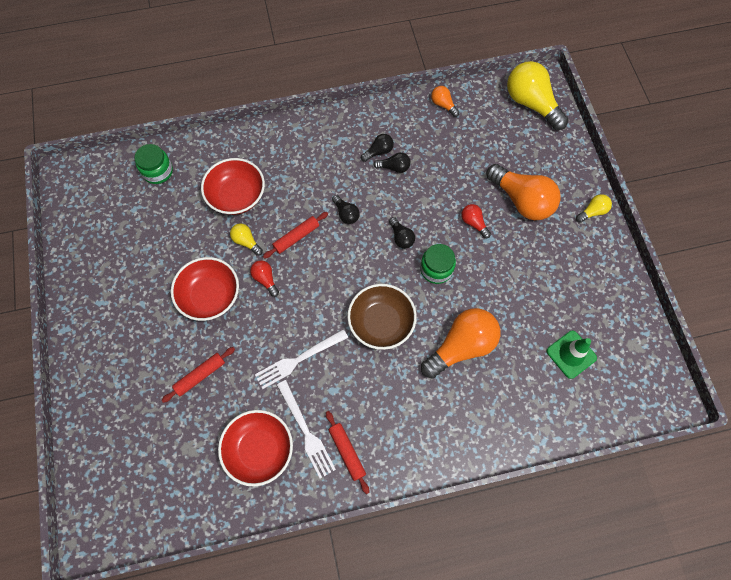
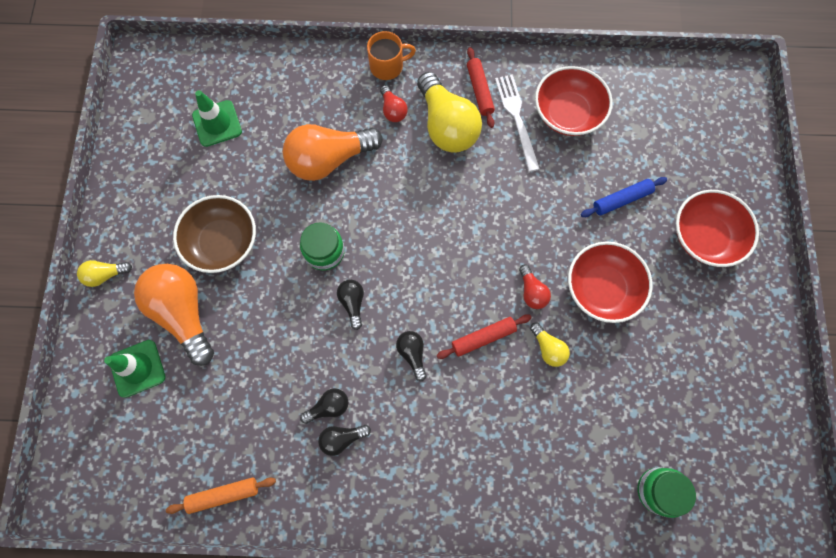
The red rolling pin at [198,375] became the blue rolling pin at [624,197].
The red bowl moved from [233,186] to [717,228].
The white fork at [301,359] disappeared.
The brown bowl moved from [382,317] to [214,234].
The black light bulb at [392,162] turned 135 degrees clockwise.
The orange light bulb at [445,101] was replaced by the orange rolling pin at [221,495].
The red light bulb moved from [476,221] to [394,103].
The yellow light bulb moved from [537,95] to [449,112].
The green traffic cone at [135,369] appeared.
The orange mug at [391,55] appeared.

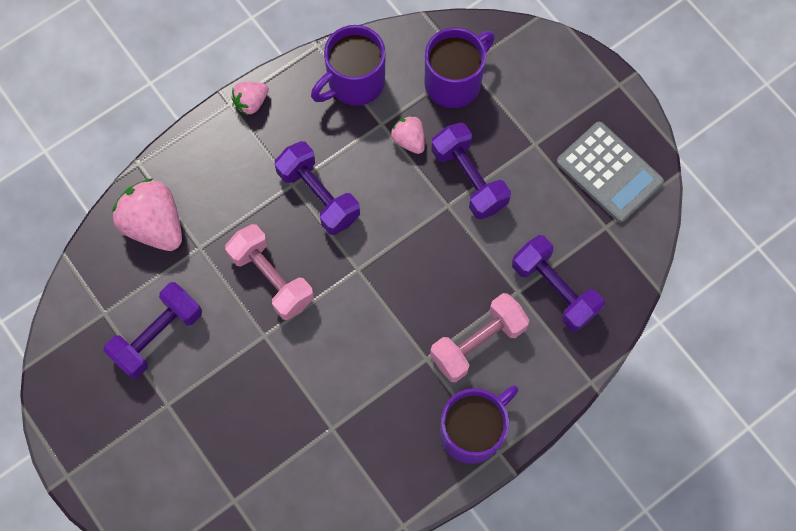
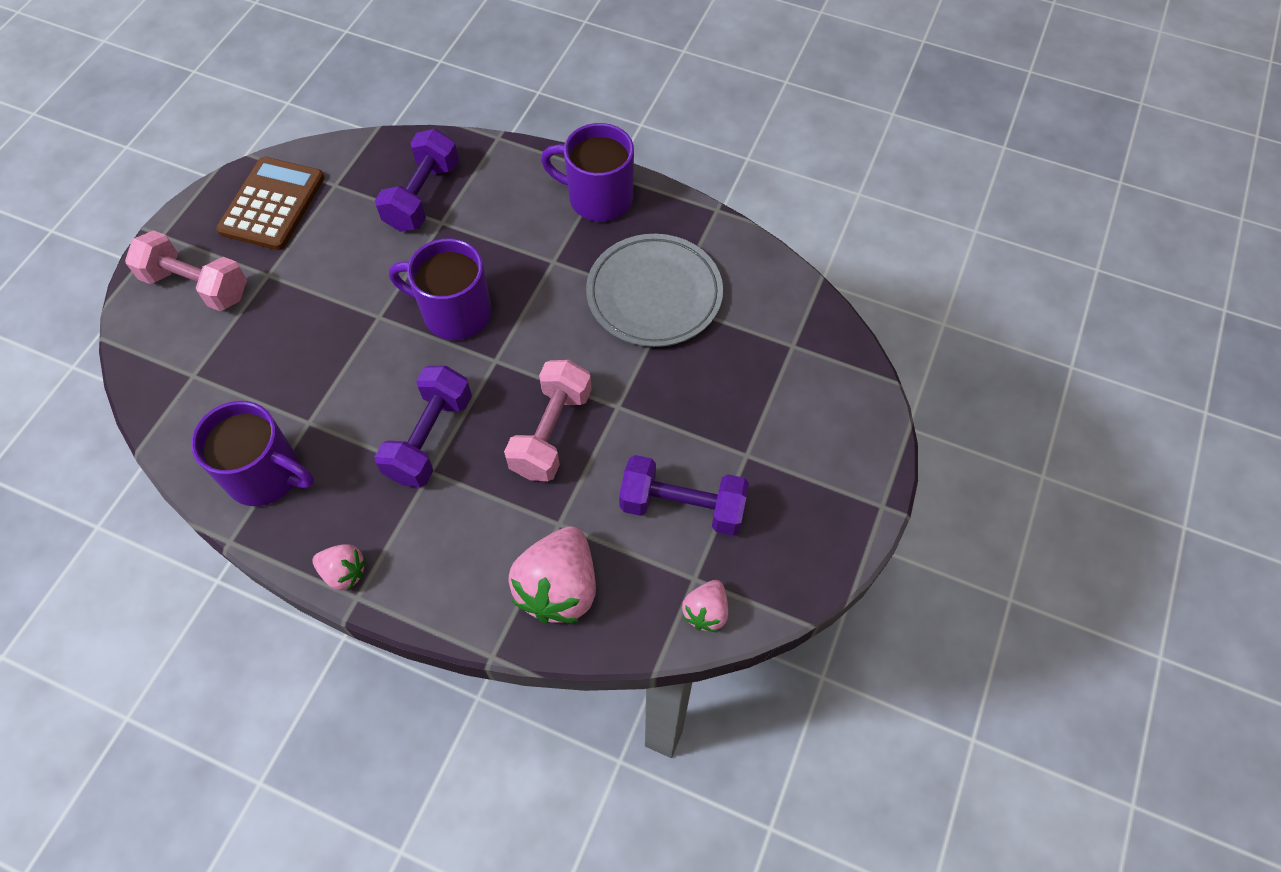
The pink strawberry moved from [408,134] to [705,606].
The purple mug moved from [460,67] to [440,289].
The pink dumbbell moved from [479,337] to [186,270].
The purple dumbbell at [471,171] disappeared.
The grey calculator at [610,172] became the brown calculator at [270,203].
The grey plate at [654,290] appeared.

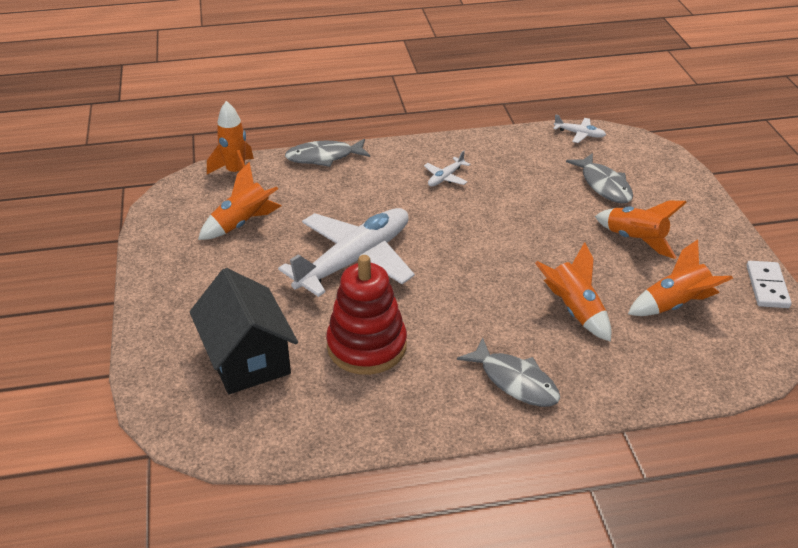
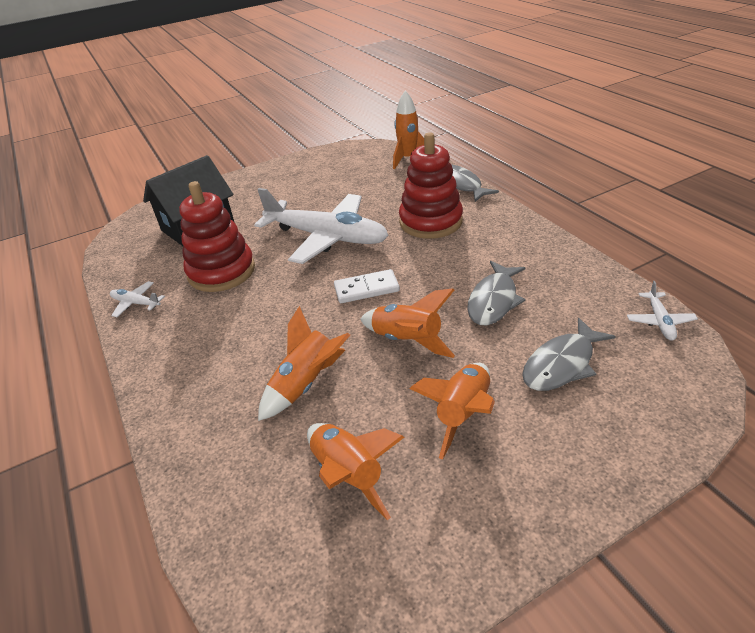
The orange rocket moved from [239,201] to [407,323].
The white plane moved from [447,168] to [137,299].
The grey fish moved from [508,372] to [496,293].
The white domino moved from [769,284] to [367,286].
The red stacking toy at [431,185] appeared.

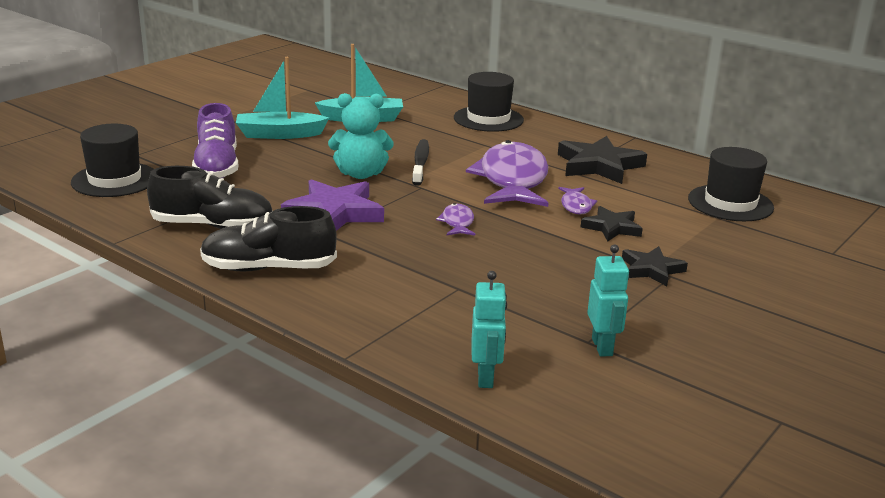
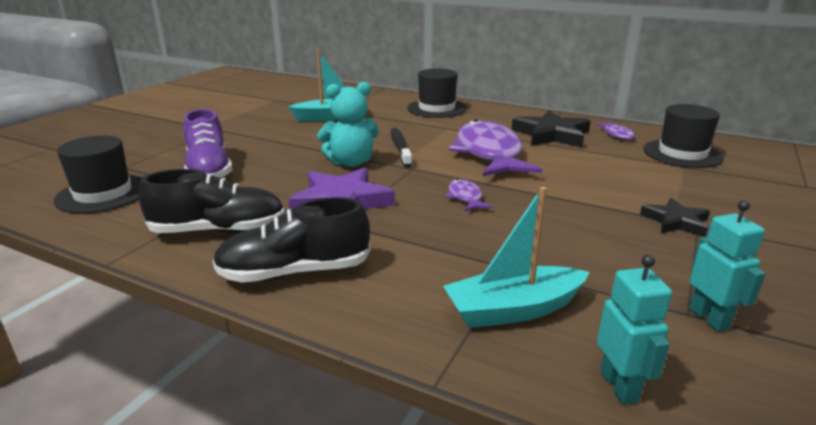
The turquoise boat moved from [282,98] to [516,257].
The purple fish moved from [577,200] to [614,131].
The black star at [612,223] disappeared.

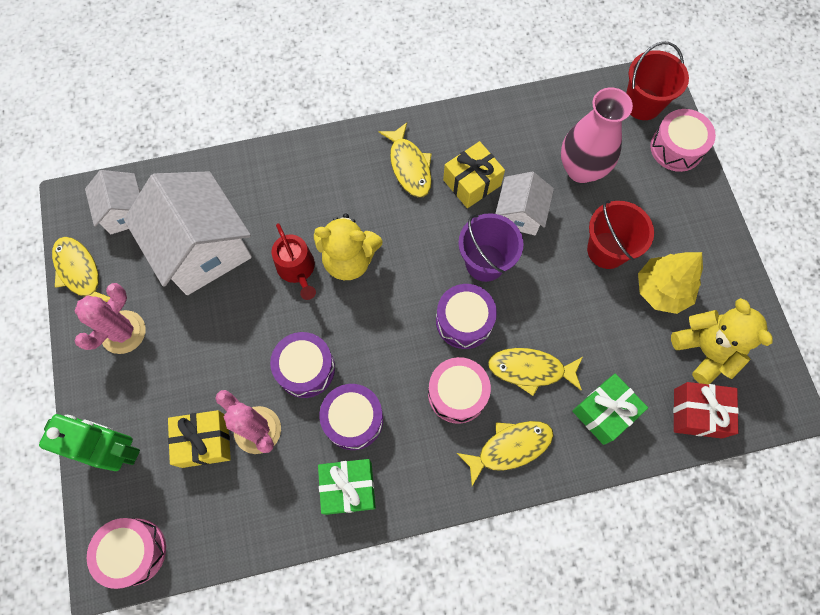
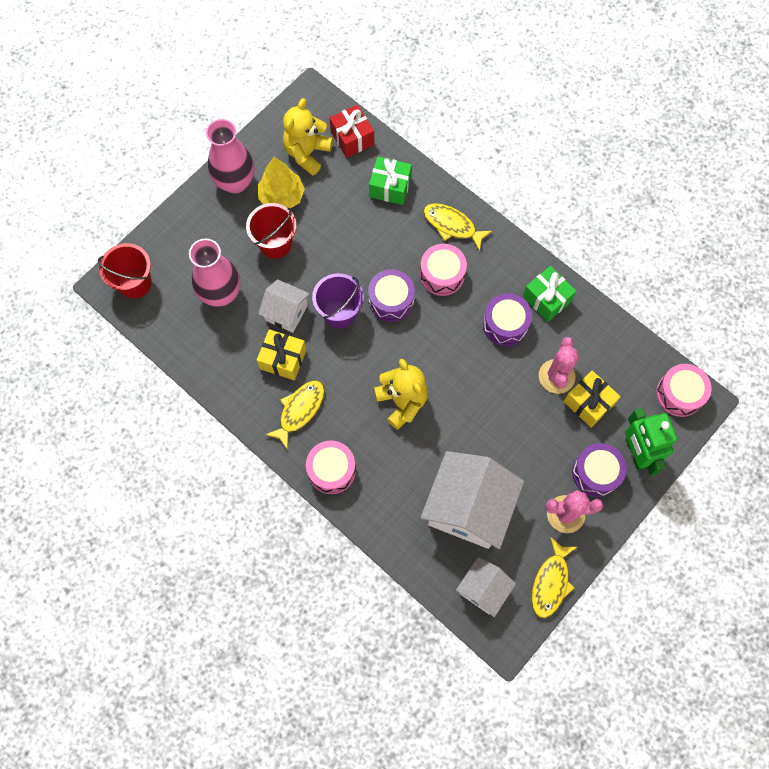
The purple drum moved from [302,365] to [599,470].
The red watering can at [293,261] disappeared.
The yellow fish at [535,372] disappeared.
The white house at [524,203] turned 45 degrees clockwise.
The pink drum moved from [683,140] to [331,467].
The pink vase at [230,156] appeared.

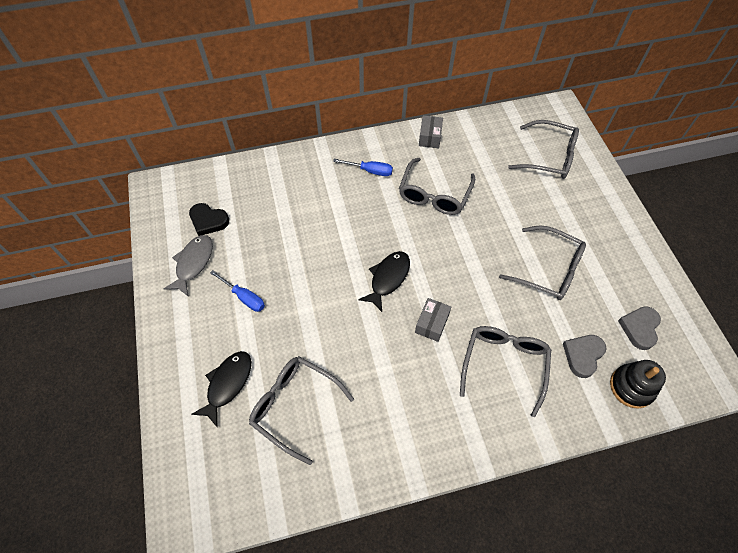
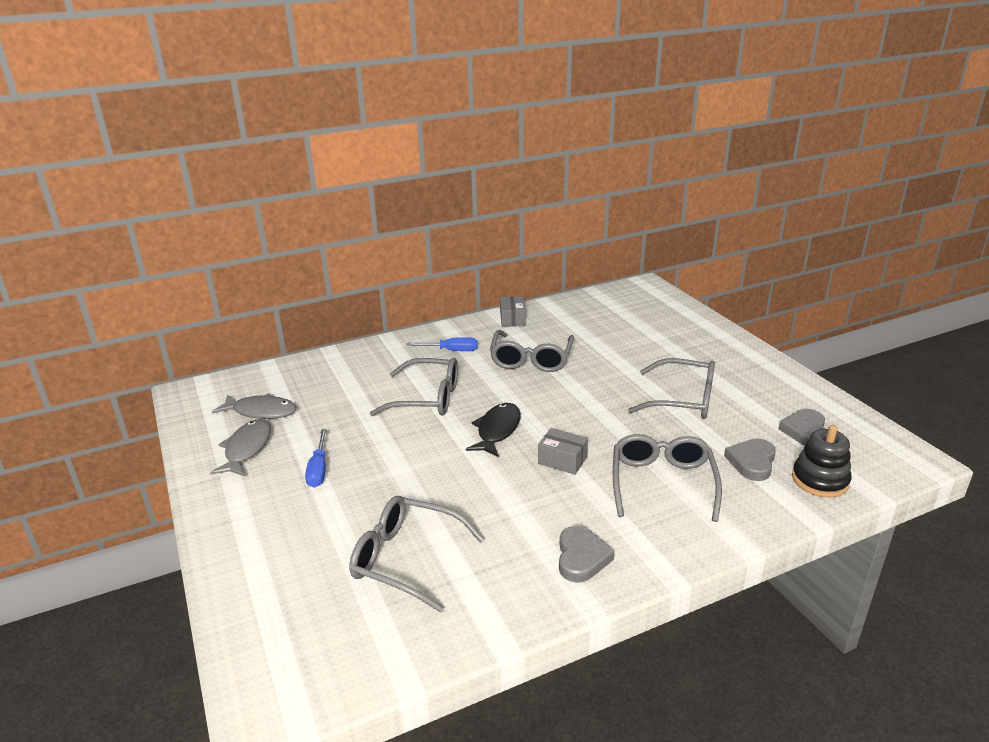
The black heart at [209,219] was replaced by the grey fish at [254,406].
The black fish at [221,389] disappeared.
The blue screwdriver at [237,291] turned 60 degrees clockwise.
The grey box at [433,320] turned 75 degrees counterclockwise.
The grey glasses moved from [543,149] to [414,387].
The grey heart at [587,554] appeared.

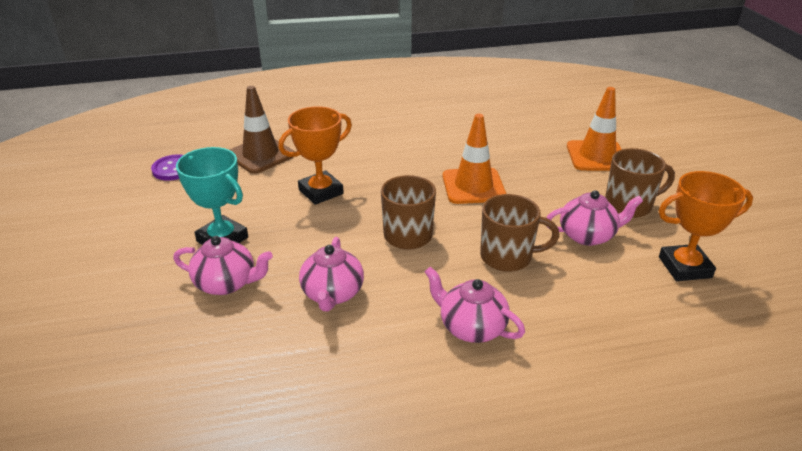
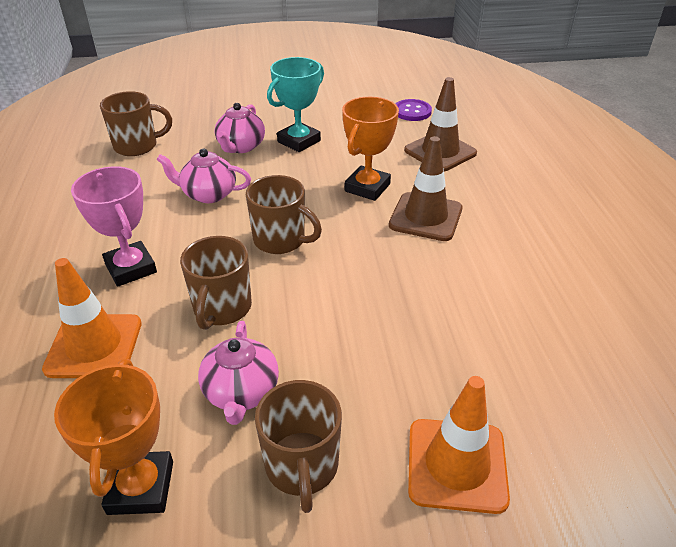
The orange trophy at [315,155] turned 60 degrees clockwise.
The pink teapot at [475,305] was replaced by the pink trophy at [114,226].
The orange traffic cone moved from [474,159] to [92,318].
The brown mug at [136,123] appeared.
The brown traffic cone at [425,188] appeared.

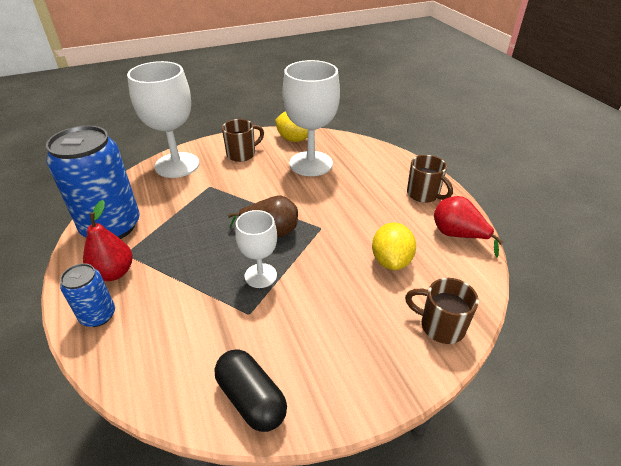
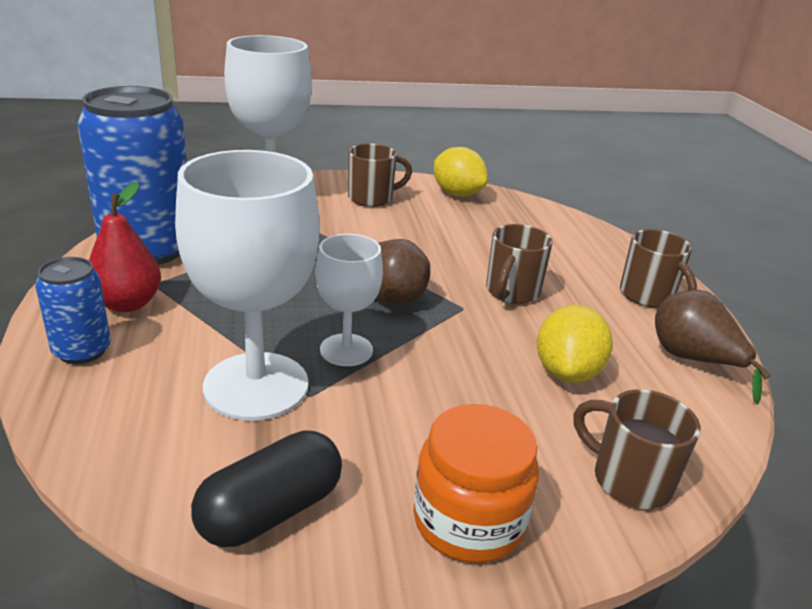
The black capsule at [251,390] turned 75 degrees clockwise.
The white goblet moved from [311,118] to [247,285].
The red pear at [468,227] became the brown pear at [713,347].
The orange jar at [476,483] appeared.
The brown mug at [519,264] appeared.

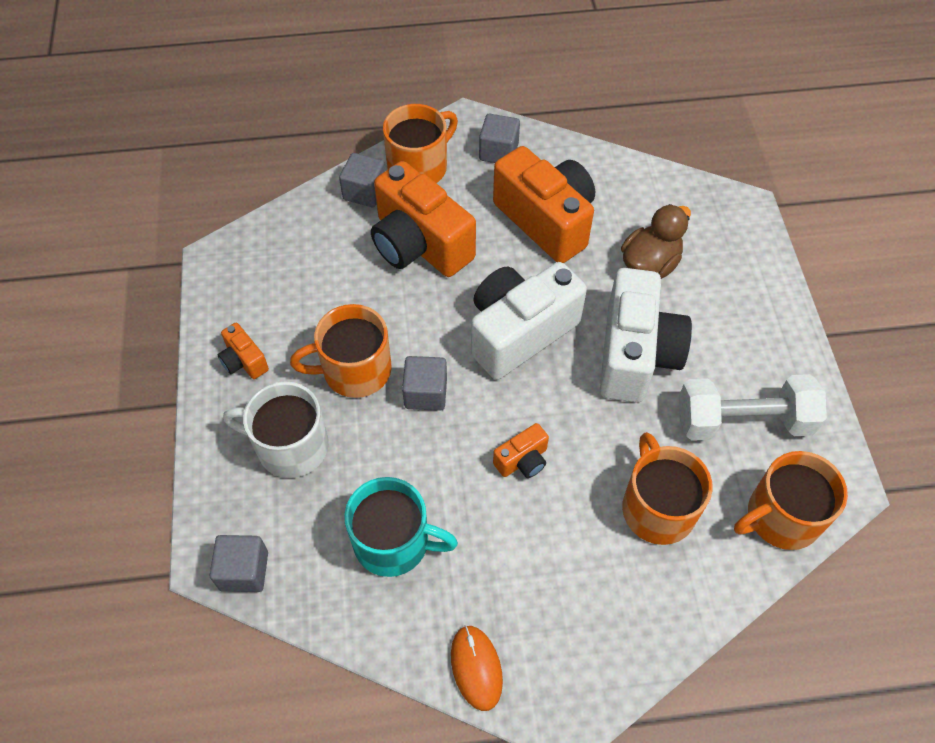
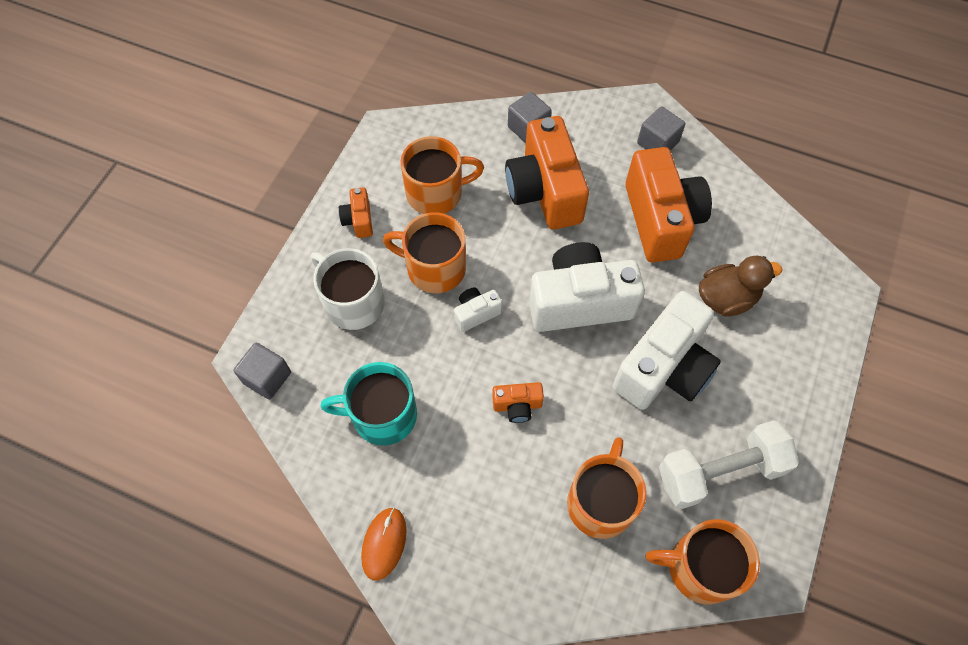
The turquoise mug at [401,527] turned 135 degrees clockwise.
The orange mug moved from [420,143] to [442,175].
The grey cube at [424,383] was replaced by the white camera at [478,309].
The white dumbbell at [753,407] turned 45 degrees counterclockwise.

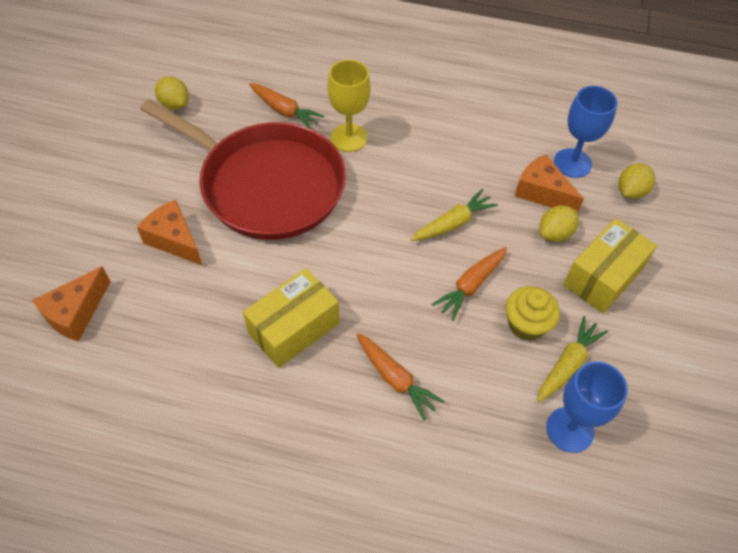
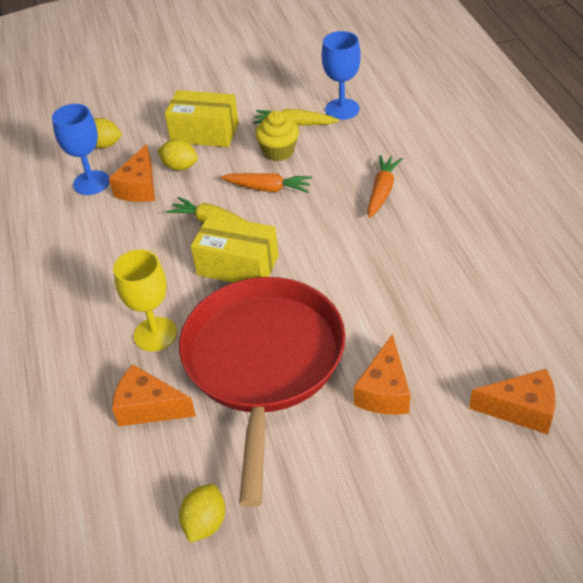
The yellow box moved from [291,318] to [235,249].
The orange carrot at [286,106] was replaced by the orange cheese at [154,395].

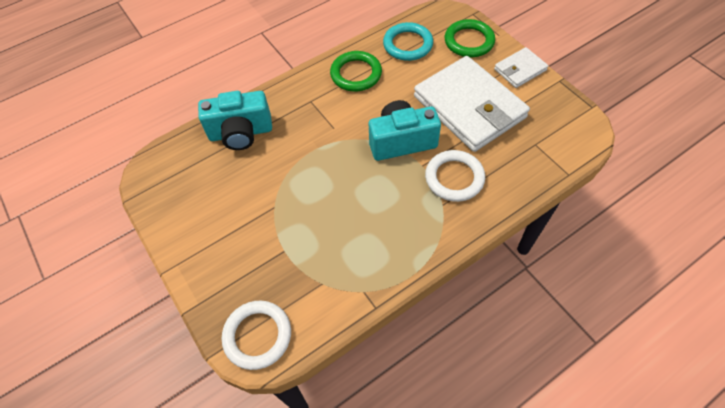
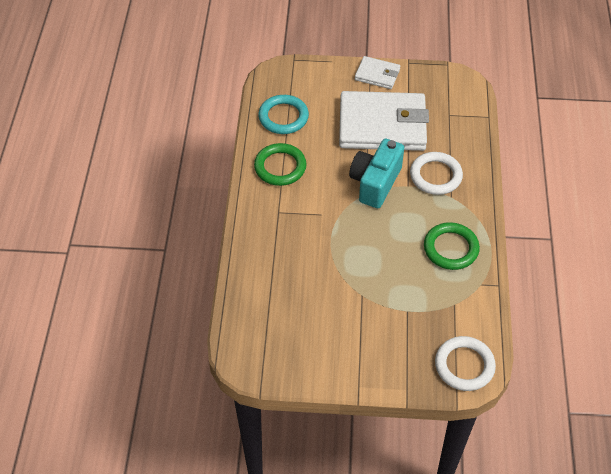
The turquoise camera at [235,120] disappeared.
The green ring moved from [470,38] to [452,246].
The white wallet at [521,67] turned 75 degrees counterclockwise.

